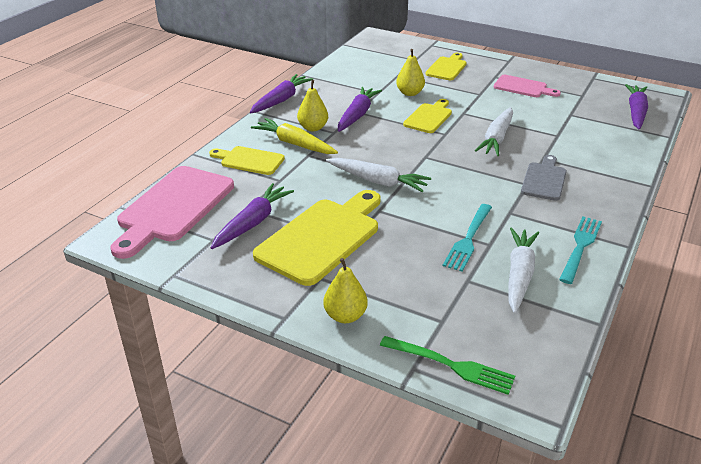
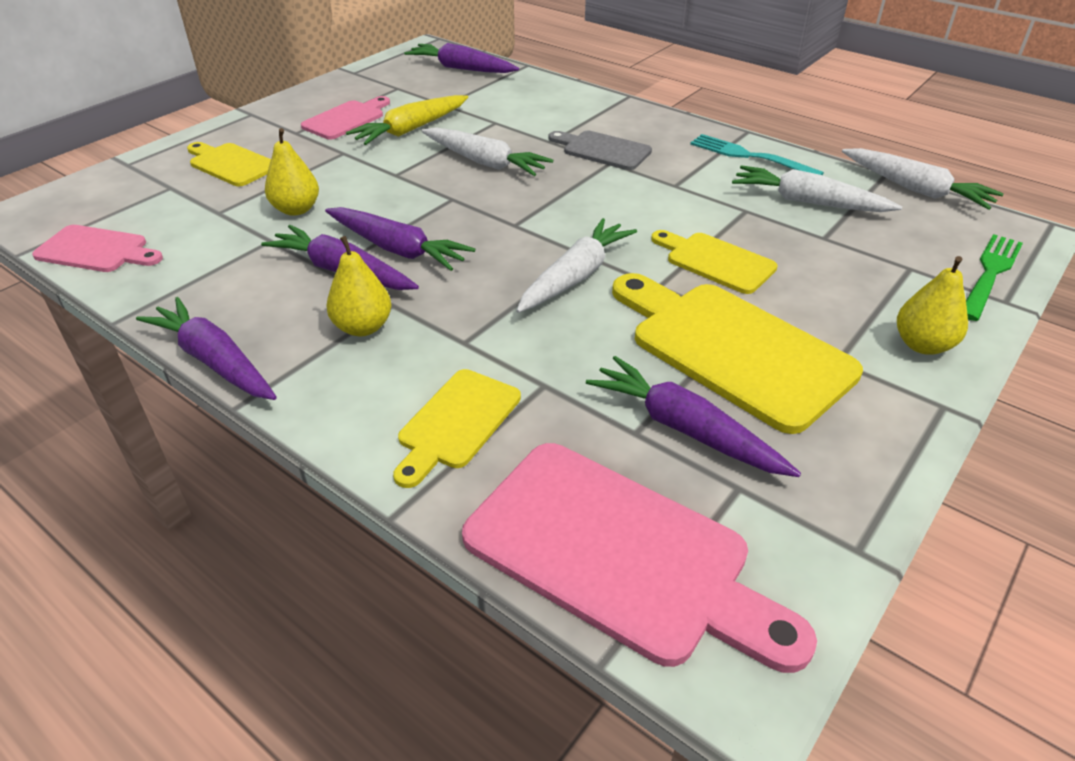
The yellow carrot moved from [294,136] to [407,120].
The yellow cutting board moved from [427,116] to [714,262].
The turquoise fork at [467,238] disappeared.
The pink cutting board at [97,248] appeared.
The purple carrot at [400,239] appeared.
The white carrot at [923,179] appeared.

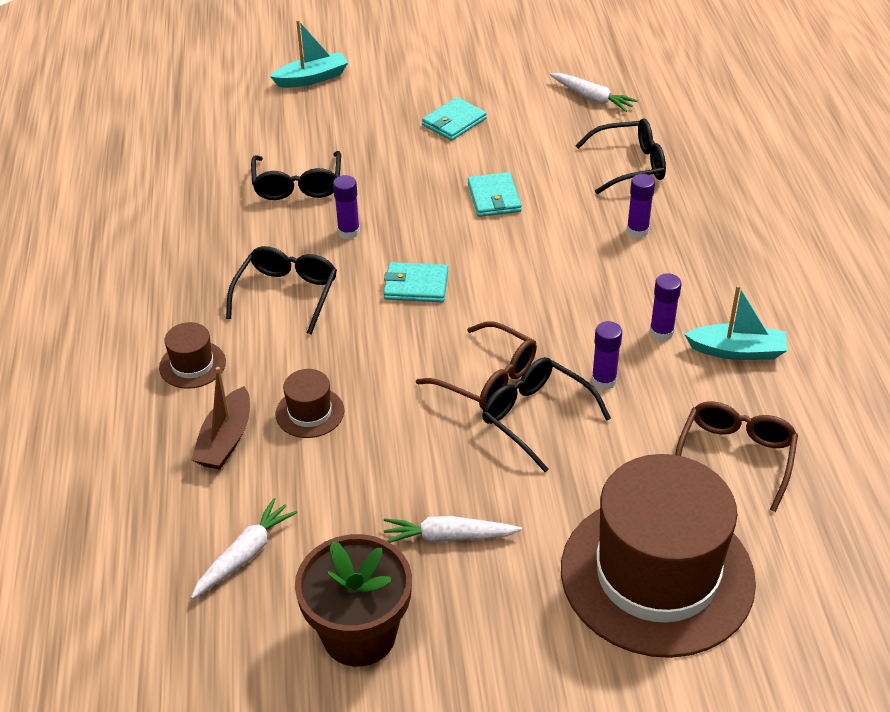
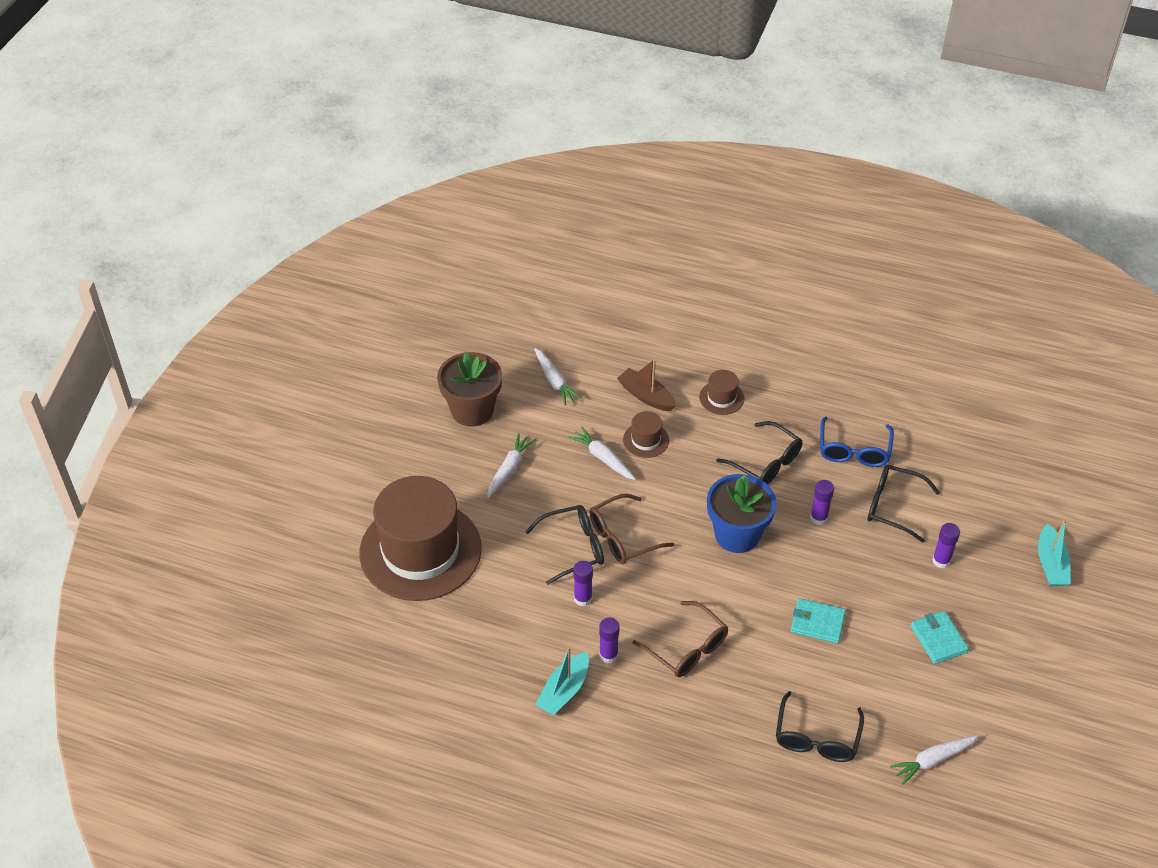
The turquoise wallet at [416,282] was replaced by the blue flower pot at [742,513].
The purple glue stick moved from [641,206] to [946,545].
The brown glasses moved from [736,456] to [680,639].
The white carrot at [602,453] appeared.
The blue glasses at [857,441] appeared.

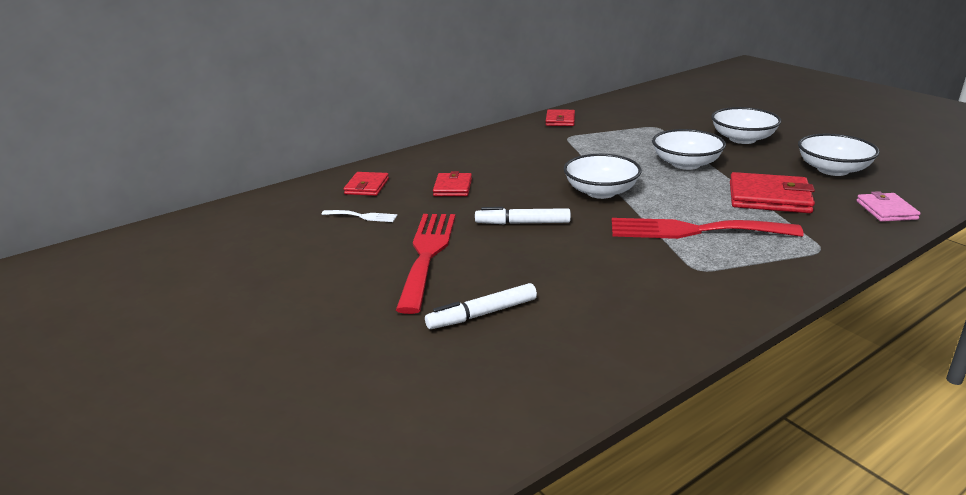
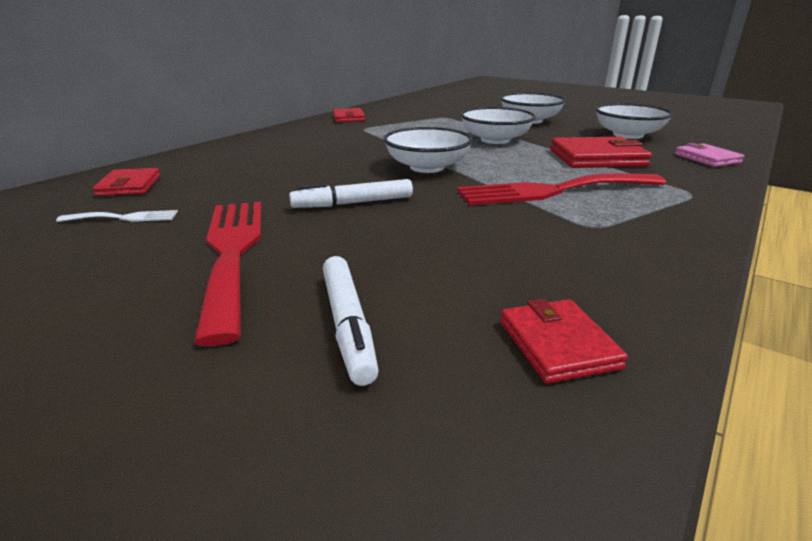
The white marker at [481,306] turned 60 degrees counterclockwise.
The red wallet moved from [452,183] to [564,341].

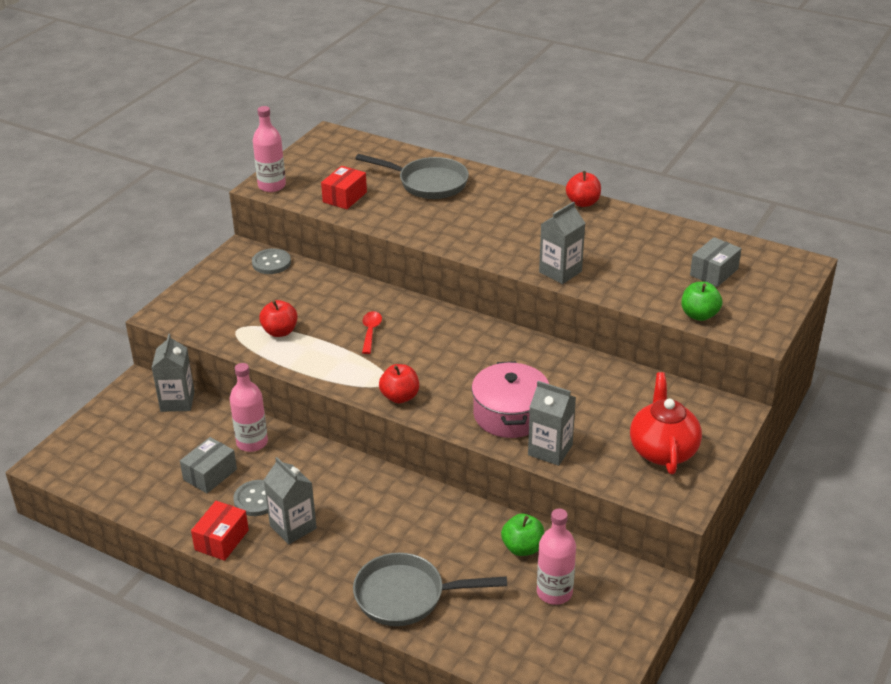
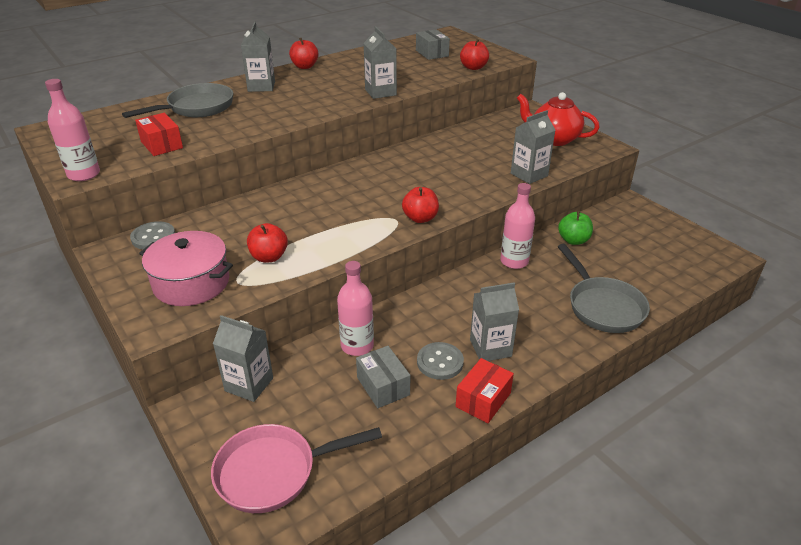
The red box at [220,531] turned 75 degrees clockwise.
The grey pan at [430,589] turned 45 degrees counterclockwise.
The red spoon at [372,332] disappeared.
The pink pot moved from [510,399] to [186,268].
The pink bottle moved from [556,557] to [517,226].
The green apple at [701,301] became the red apple at [474,54].
The pink pan at [296,468] appeared.
The grey carton at [258,56] appeared.

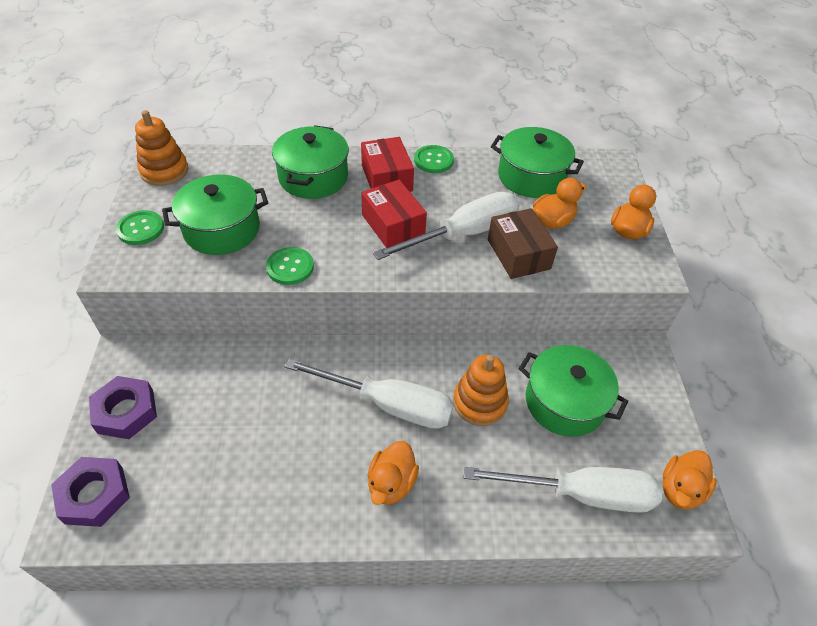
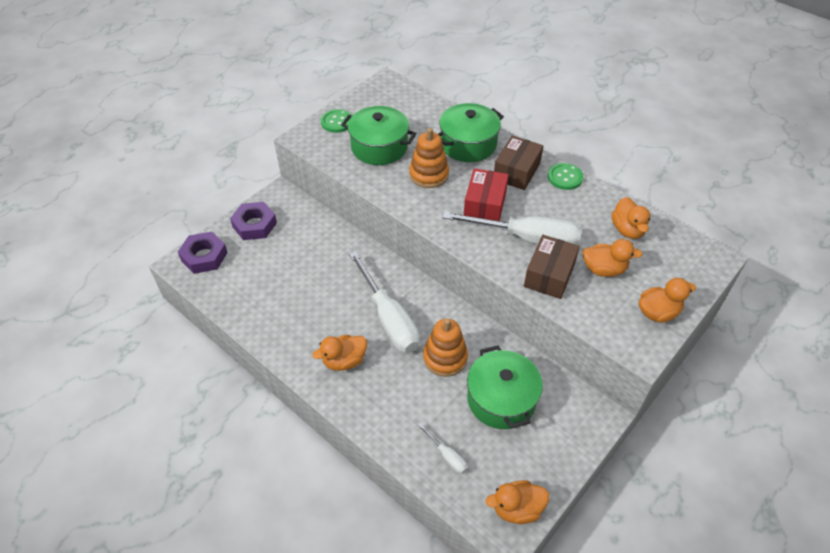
The orange stacking toy moved from [161,148] to [429,158].
The green button at [290,266] disappeared.
The red box at [387,164] became the brown box at [518,163].
The white screwdriver at [563,490] changed to 0.43 times the size.
The green pot at [537,162] was replaced by the orange duck at [631,218].

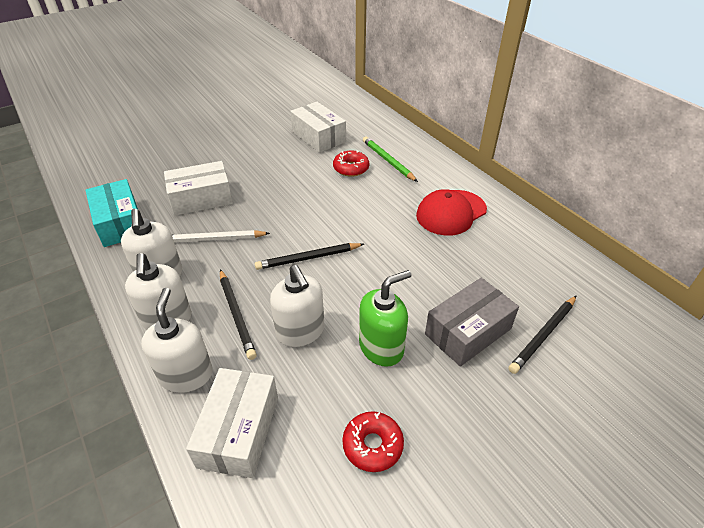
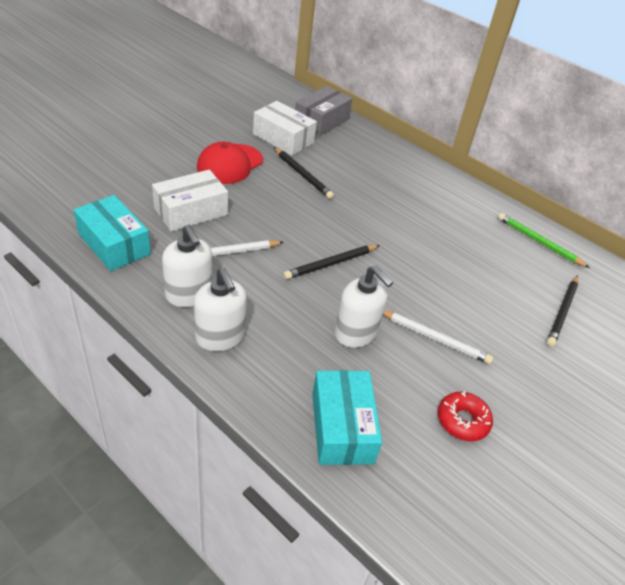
The white soap dispenser at [177,340] disappeared.
The white box at [232,423] became the turquoise box at [347,417].
The black pencil moved from [238,314] to [304,173].
The red donut at [351,164] disappeared.
The green soap dispenser at [385,318] was replaced by the white pencil at [438,337].
The green pencil moved from [390,159] to [544,240].
The red cap moved from [451,212] to [230,163].
The grey box moved from [472,322] to [324,111].

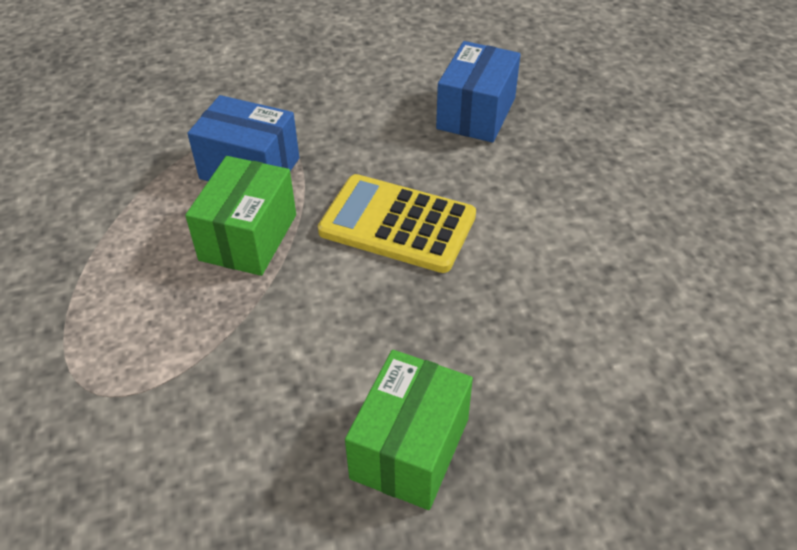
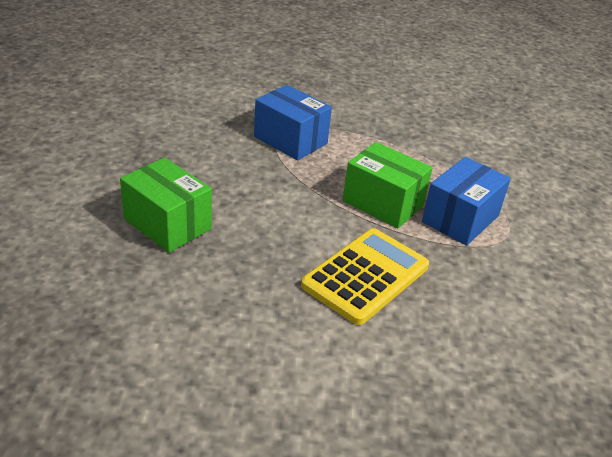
The blue box moved from [478,91] to [293,122].

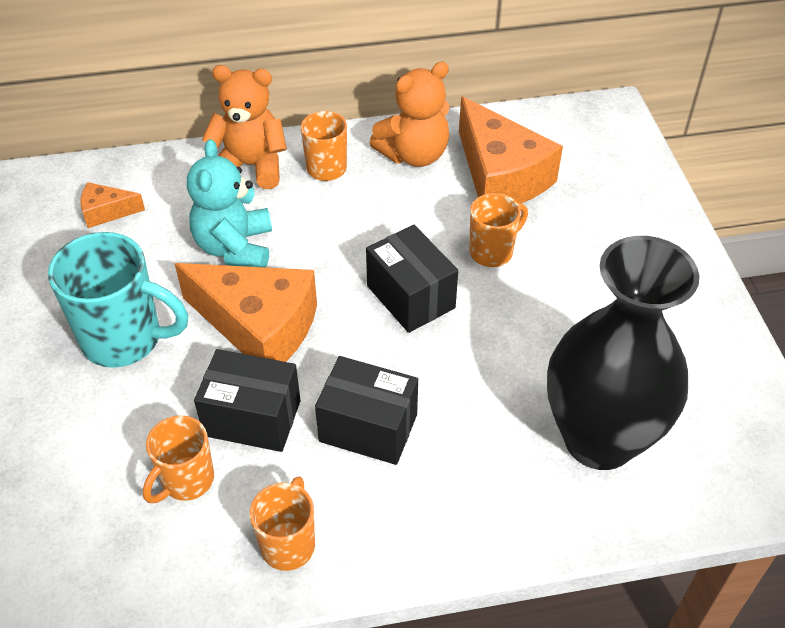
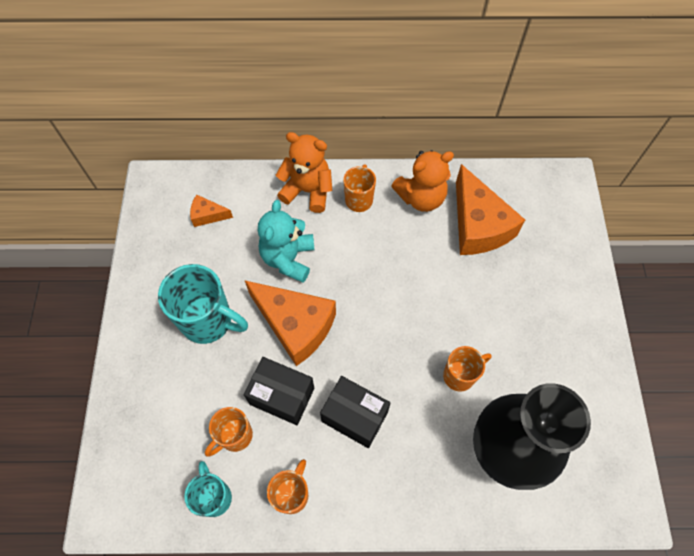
The black box at [412,279] disappeared.
The orange mug moved from [498,230] to [467,369].
The turquoise mug at [208,489] appeared.

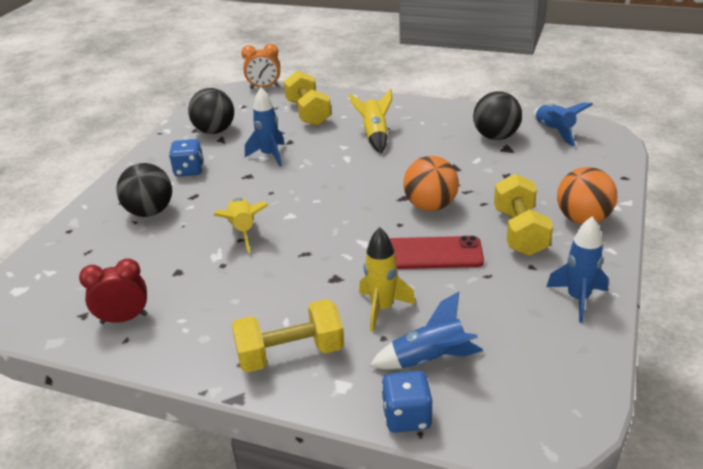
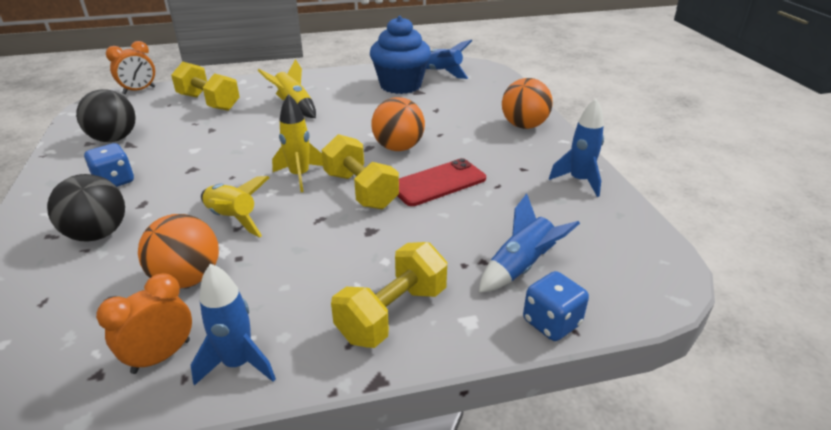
The red clock at [113,291] became the orange clock at [144,323].
The blue rocket moved from [265,126] to [233,324].
The yellow rocket moved from [387,279] to [297,143].
The black ball at [497,115] was replaced by the blue cupcake at [400,55].
The yellow dumbbell moved from [523,215] to [360,171].
The orange ball at [178,251] appeared.

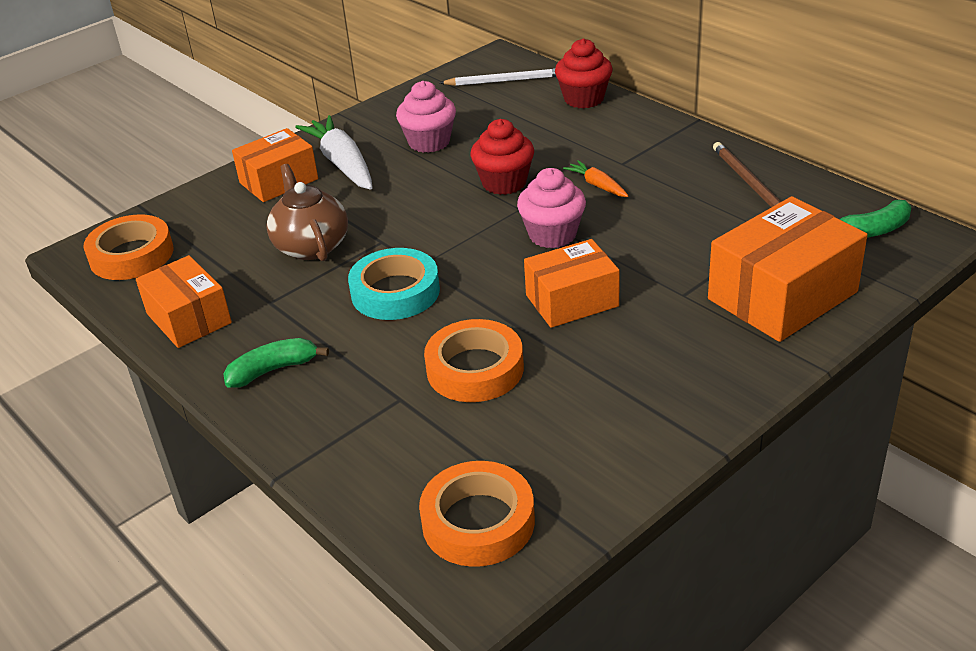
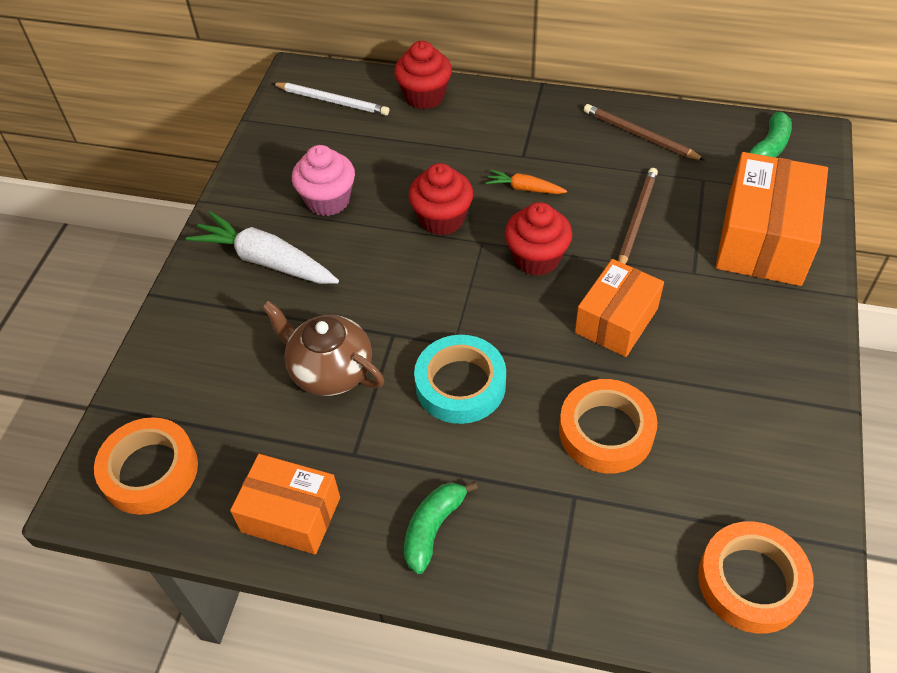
The orange box at [275,165] disappeared.
The white pencil at [498,77] turned 60 degrees clockwise.
The pink cupcake at [551,208] became the red cupcake at [538,239].
The brown pencil at [638,216] appeared.

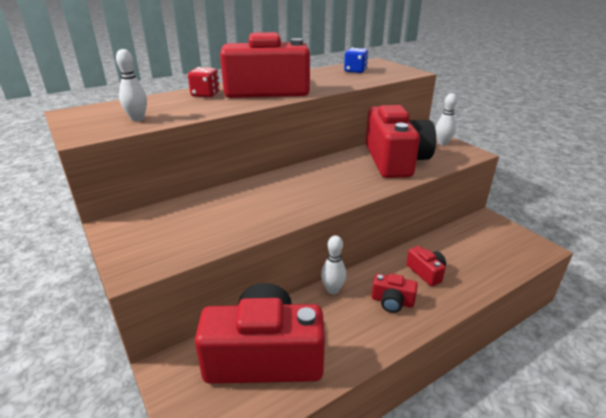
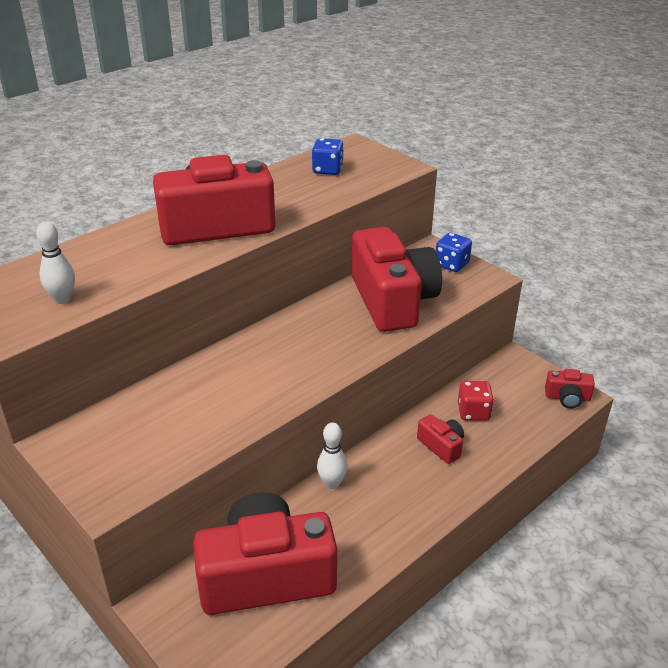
The red dice moved from [204,82] to [476,401].
The red camera moved from [394,293] to [570,388].
The white bowling pin at [446,119] was replaced by the blue dice at [454,252].

